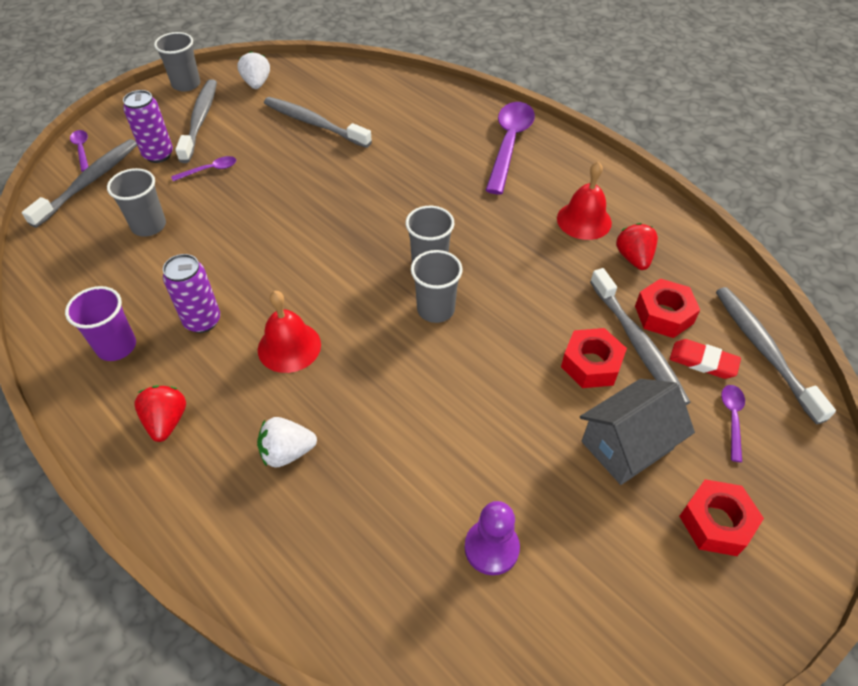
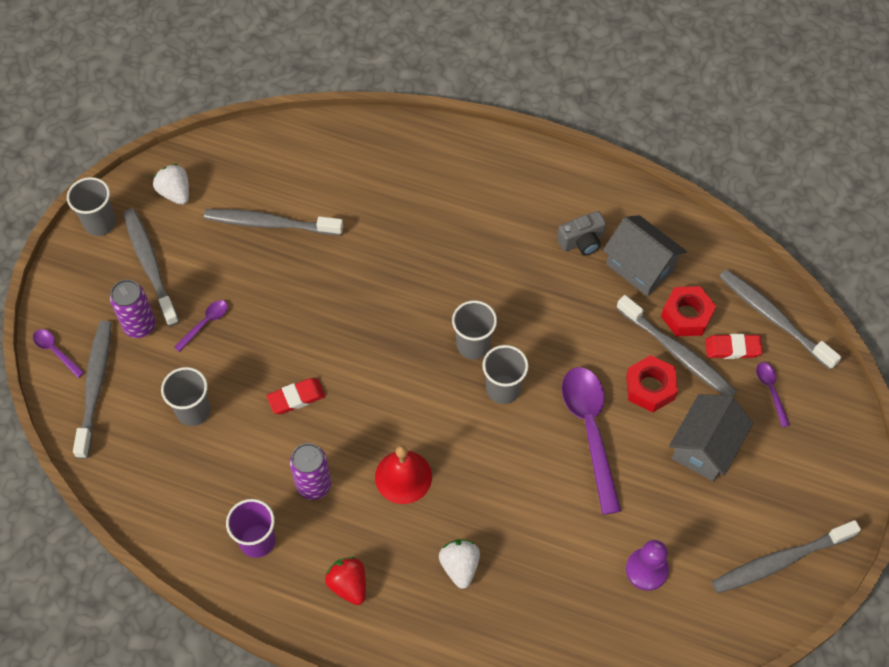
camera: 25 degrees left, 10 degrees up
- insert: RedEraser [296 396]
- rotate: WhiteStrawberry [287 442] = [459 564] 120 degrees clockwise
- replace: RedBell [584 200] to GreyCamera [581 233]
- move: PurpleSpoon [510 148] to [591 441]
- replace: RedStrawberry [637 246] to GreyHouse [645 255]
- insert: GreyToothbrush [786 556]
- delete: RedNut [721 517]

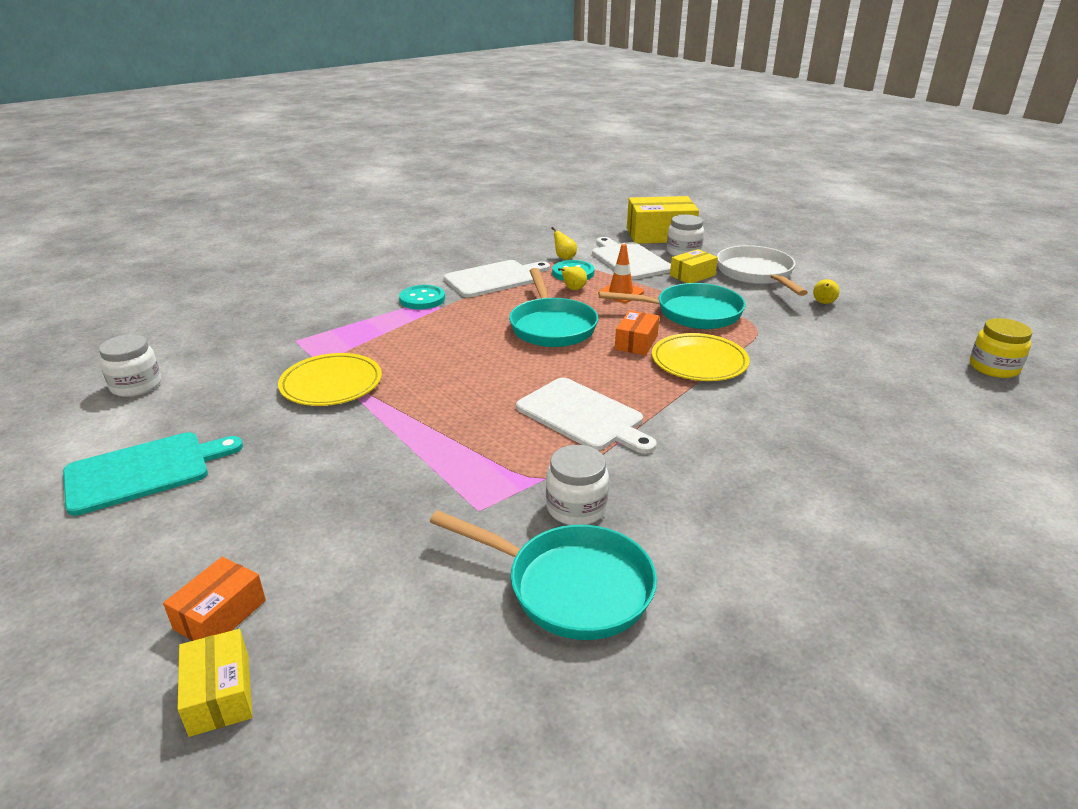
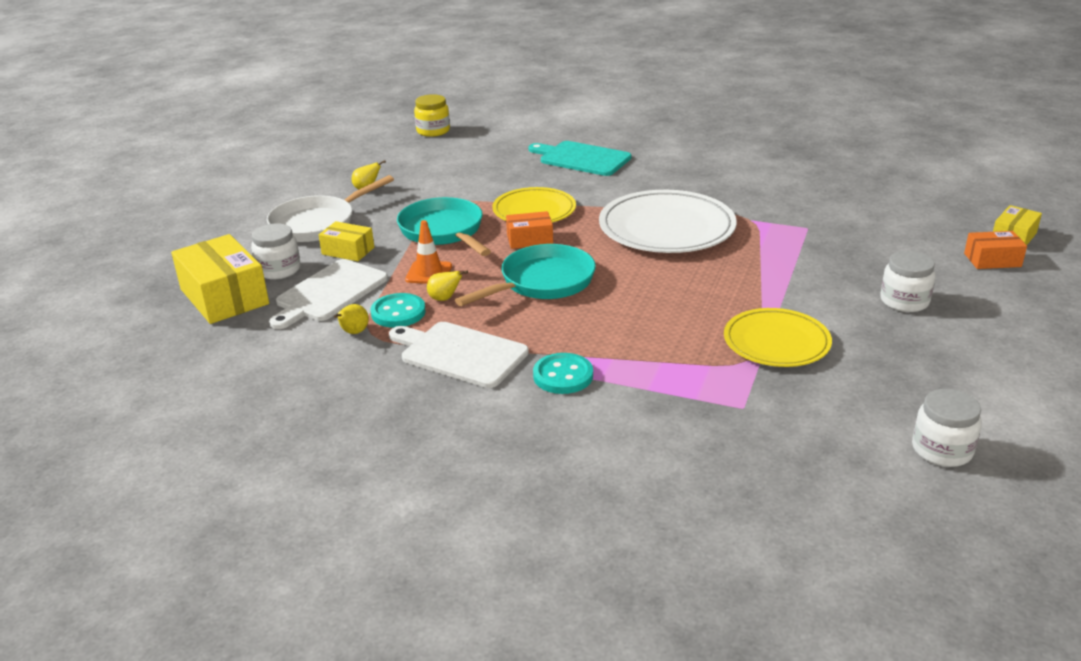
camera: 120 degrees left, 0 degrees up
- move: TurquoiseCuttingBoard [153 474] to [579 158]
- replace: WhiteCuttingBoard [586 416] to WhitePlate [668 221]
- move: WhiteJar [577 485] to [907 281]
- delete: TurquoisePan [543 575]

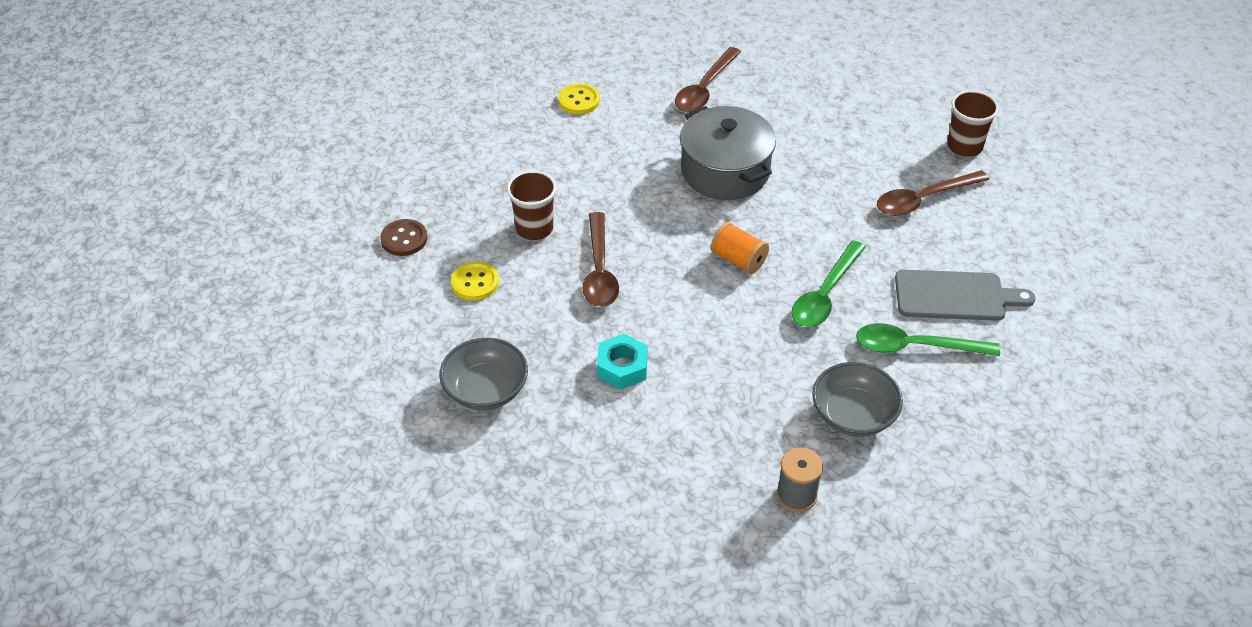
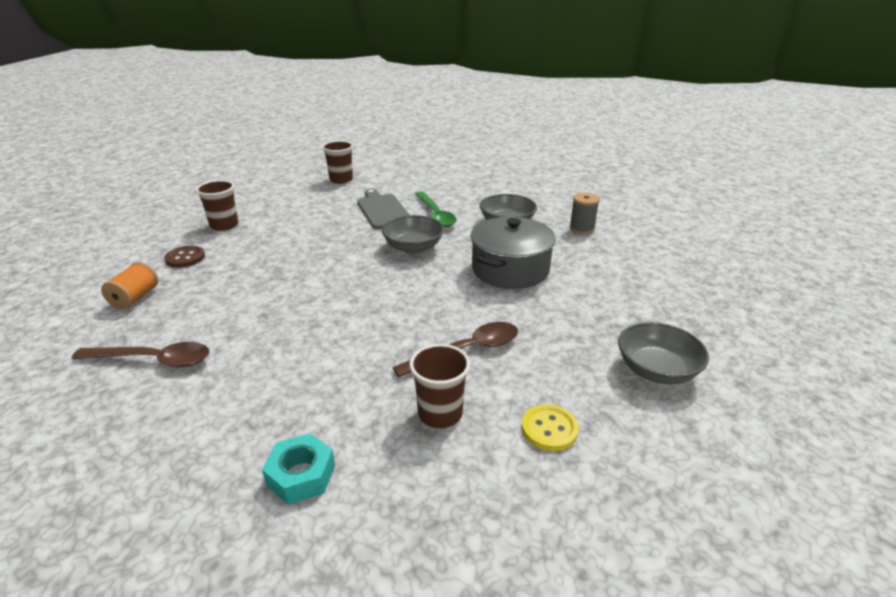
camera: 115 degrees left, 15 degrees down
- move: OrangeSpool [740 248] to [129 286]
- move: BrownButton [403 237] to [184 257]
- move: TurquoiseNut [622 362] to [298 469]
- insert: BrownCup [337 162]
- replace: GreenSpoon [829 283] to GreyBowl [413 234]
- move: GreyPot [728 153] to [513 253]
- delete: YellowButton [579 98]
- delete: BrownSpoon [933 193]

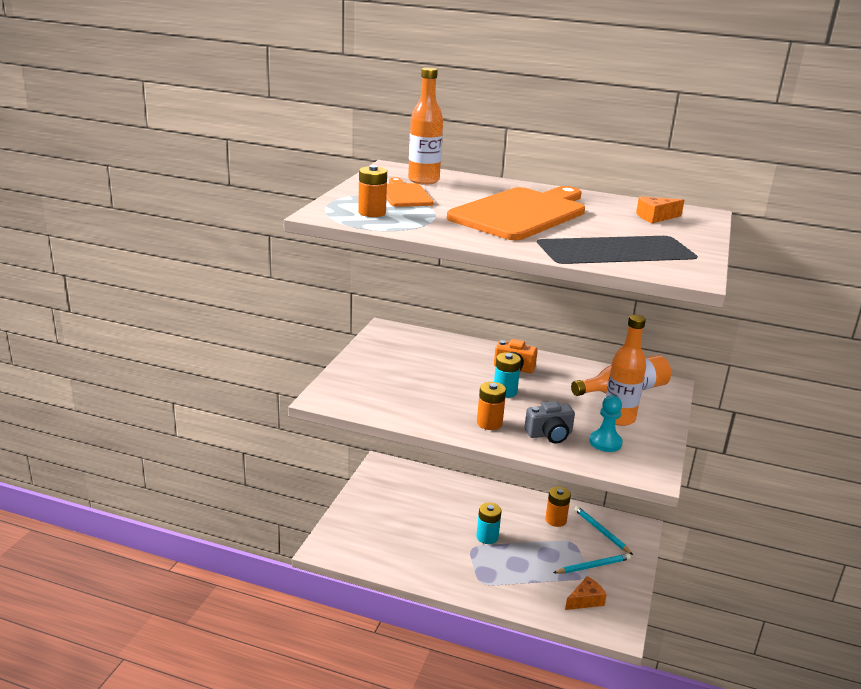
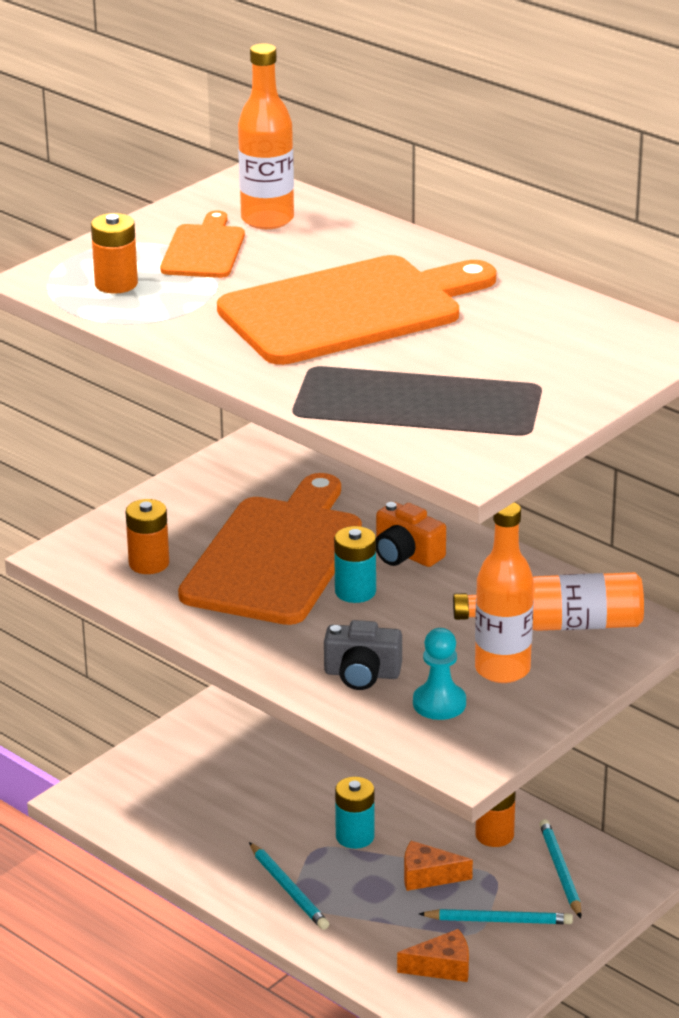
camera: 25 degrees right, 5 degrees up
- move: OrangeBattery [491 406] to [147 536]
- insert: OrangeCuttingBoard [270 549]
- insert: TurquoisePencil [289 886]
- move: OrangeCheese [660 209] to [438 866]

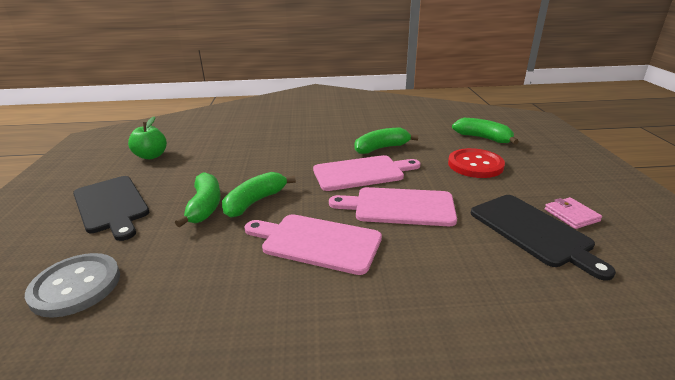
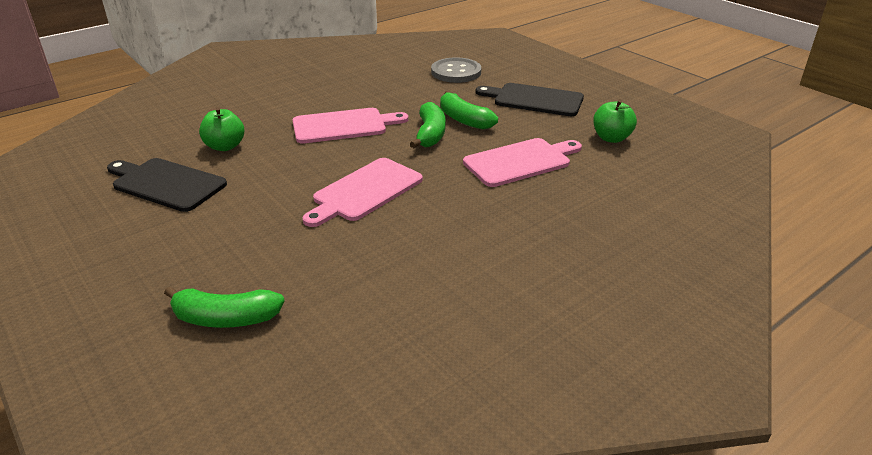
camera: 145 degrees right, 5 degrees up
- insert: GreenApple [221 129]
- move: PinkCuttingBoard [393 206] to [522 162]
- delete: GreenBanana [386 140]
- delete: RedButton [476 163]
- delete: PinkWallet [573 213]

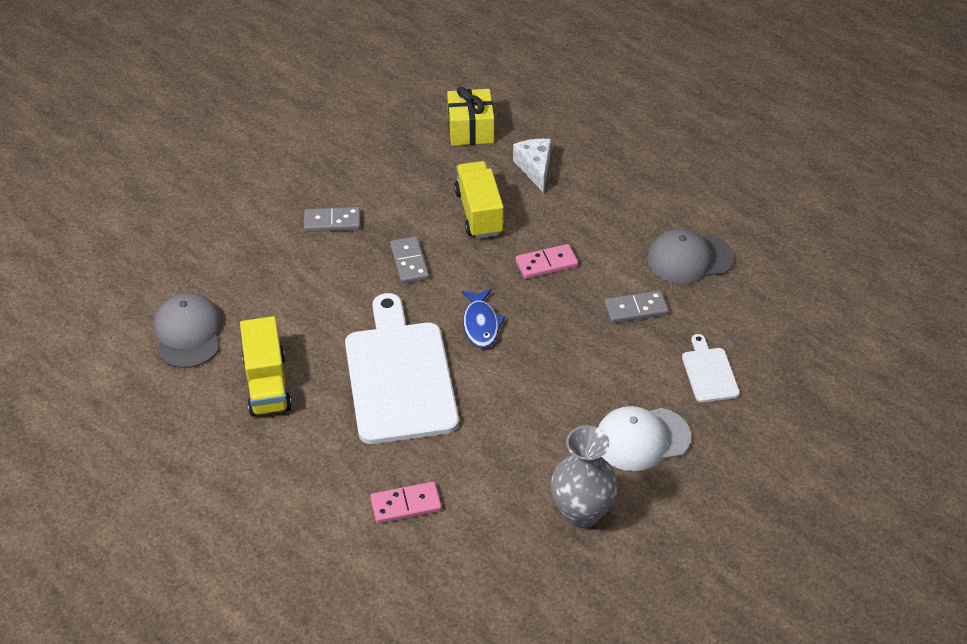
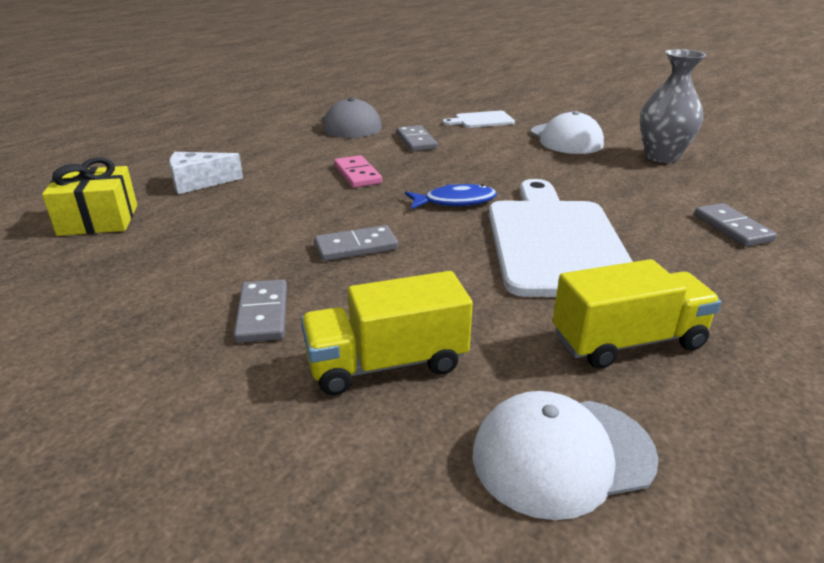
camera: 95 degrees left, 15 degrees down
- move: YellowTruck [479 199] to [387 333]
- recolor: GreyCap [188 330] to WhiteCap [565 455]
- rotate: WhiteCuttingBoard [402 368] = [561 238] 105 degrees clockwise
- recolor: PinkDomino [406 502] to GreyDomino [735 225]

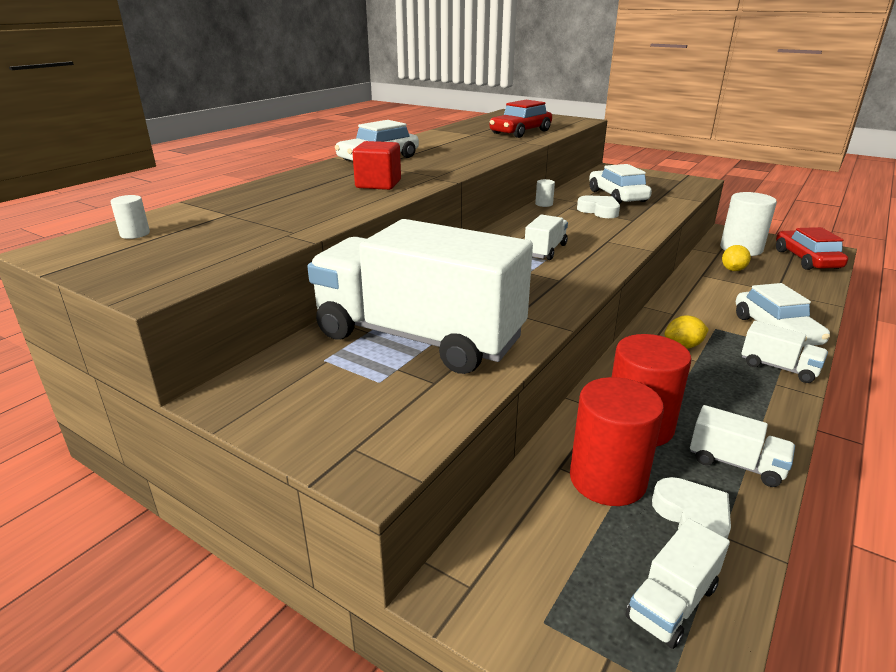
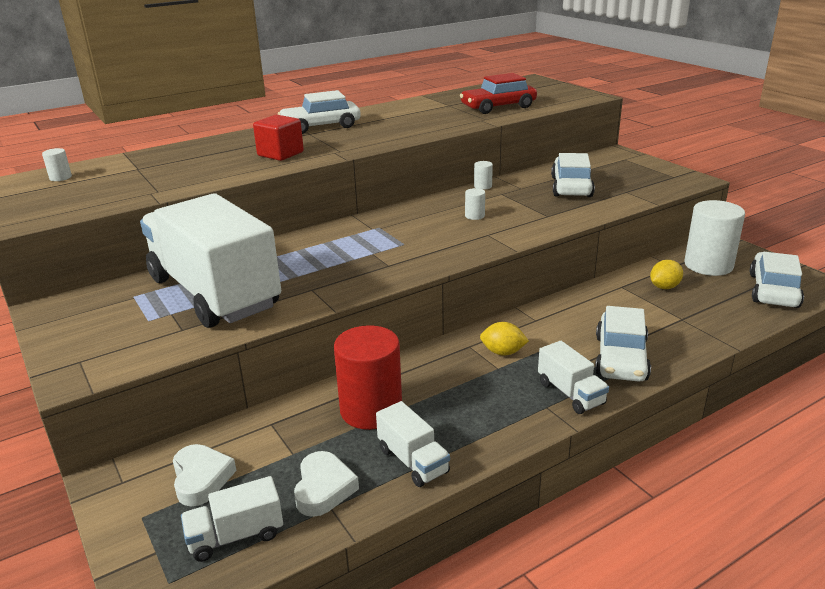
camera: 25 degrees right, 0 degrees up
- move: WhiteHeart [598 206] to [205 475]
- insert: WhiteCylinder [475 204]
- recolor: RedCar [812 248] to WhiteCar [777 280]
- delete: WhiteTruck [546 237]
- delete: RedCylinder [617 441]

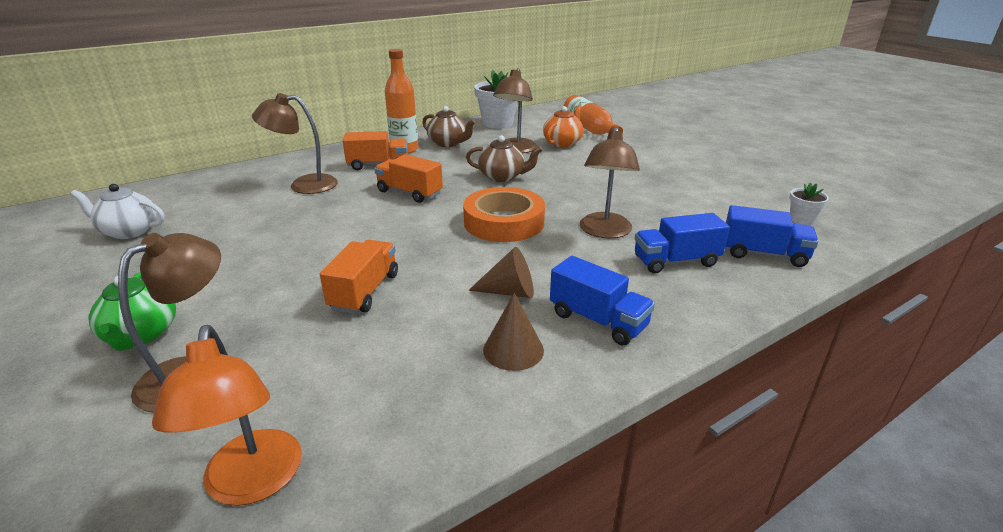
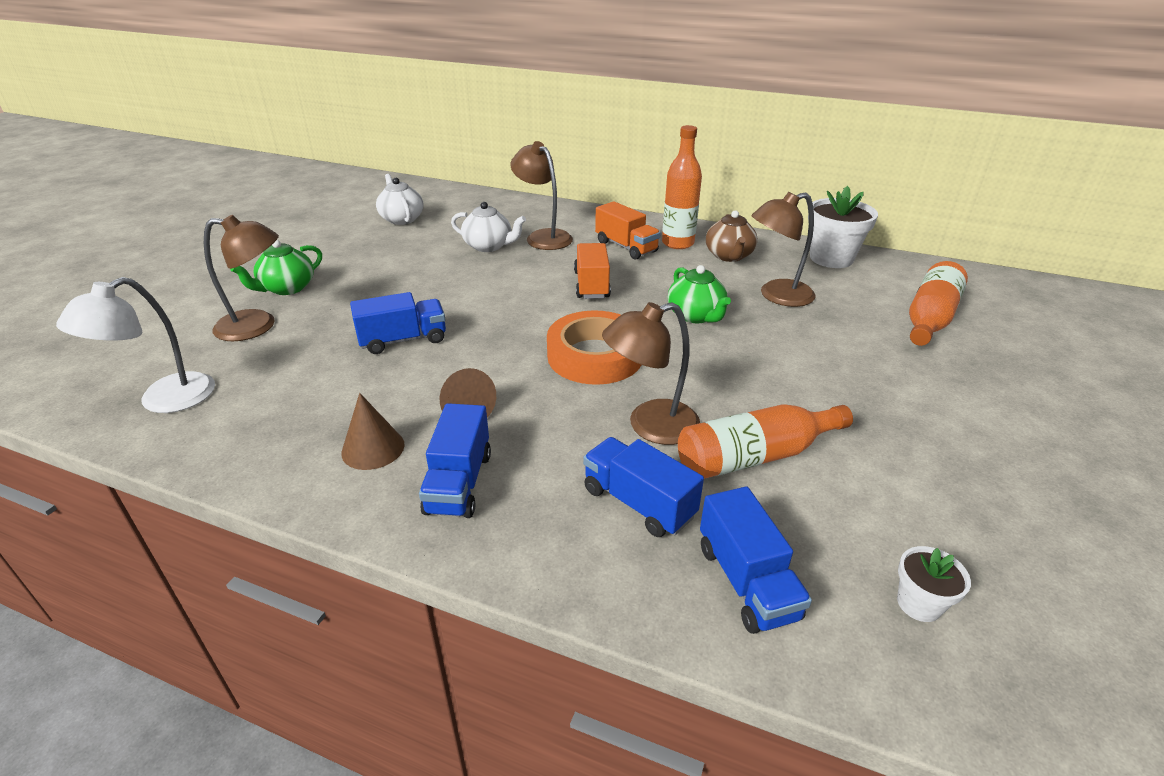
camera: 55 degrees right, 5 degrees up
- recolor: OrangeLamp [227 415] to WhiteLamp [135 345]
- recolor: OrangeTruck [359 277] to BlueTruck [398 323]
- insert: WhiteTeapot [488 227]
- recolor: BrownTeapot [504 158] to GreenTeapot [699 294]
- insert: OrangeBottle [765 441]
- delete: OrangeTeapot [563 126]

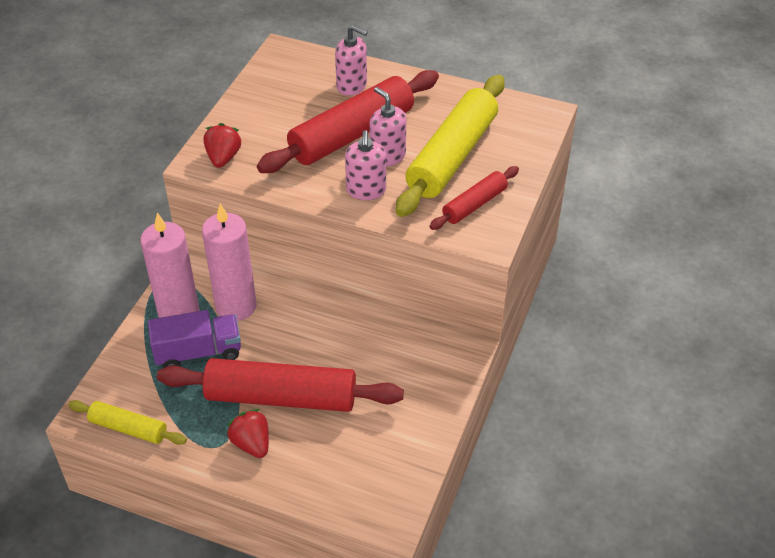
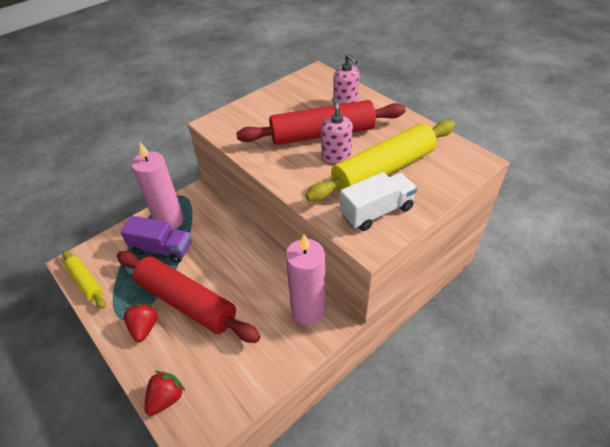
camera: 30 degrees right, 0 degrees up
- move: RedStrawberry [222 145] to [164 393]
- move: PinkCandle [229 262] to [305 279]
- replace: RedRollingPin [474 198] to WhiteTruck [378 201]
- delete: PinkSoapDispenser [365 165]

